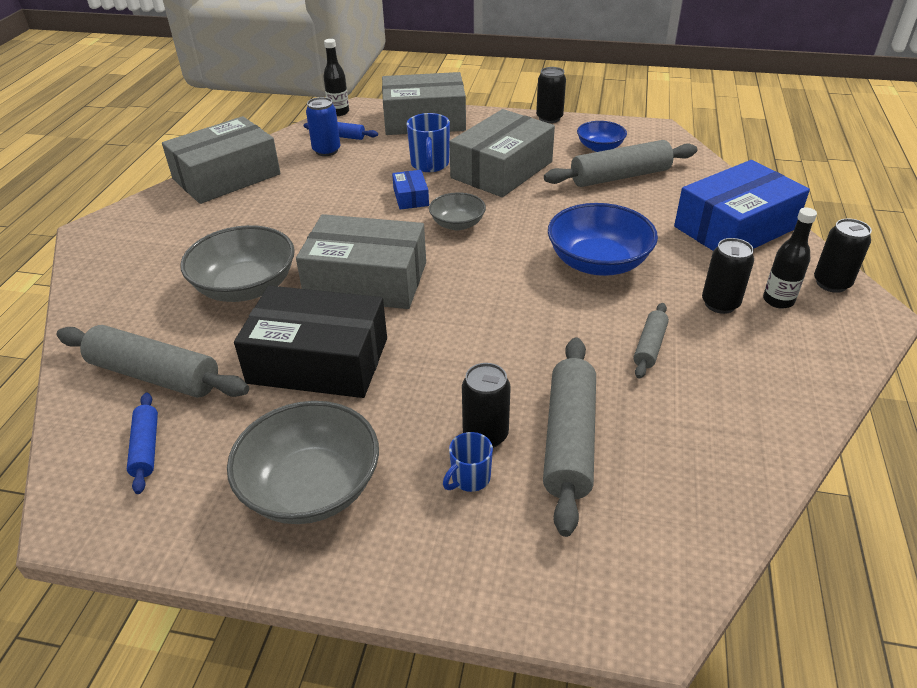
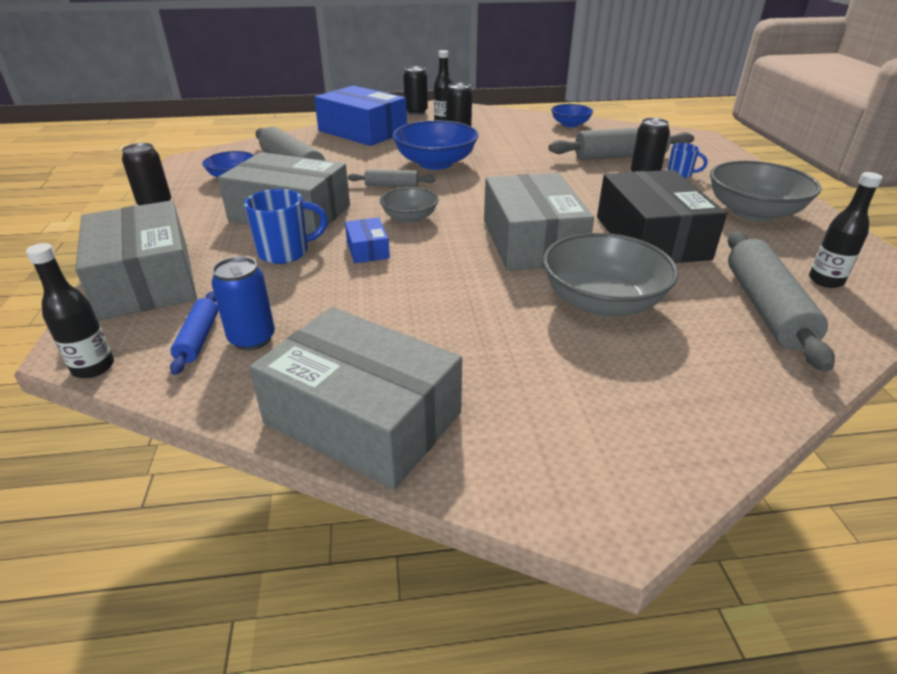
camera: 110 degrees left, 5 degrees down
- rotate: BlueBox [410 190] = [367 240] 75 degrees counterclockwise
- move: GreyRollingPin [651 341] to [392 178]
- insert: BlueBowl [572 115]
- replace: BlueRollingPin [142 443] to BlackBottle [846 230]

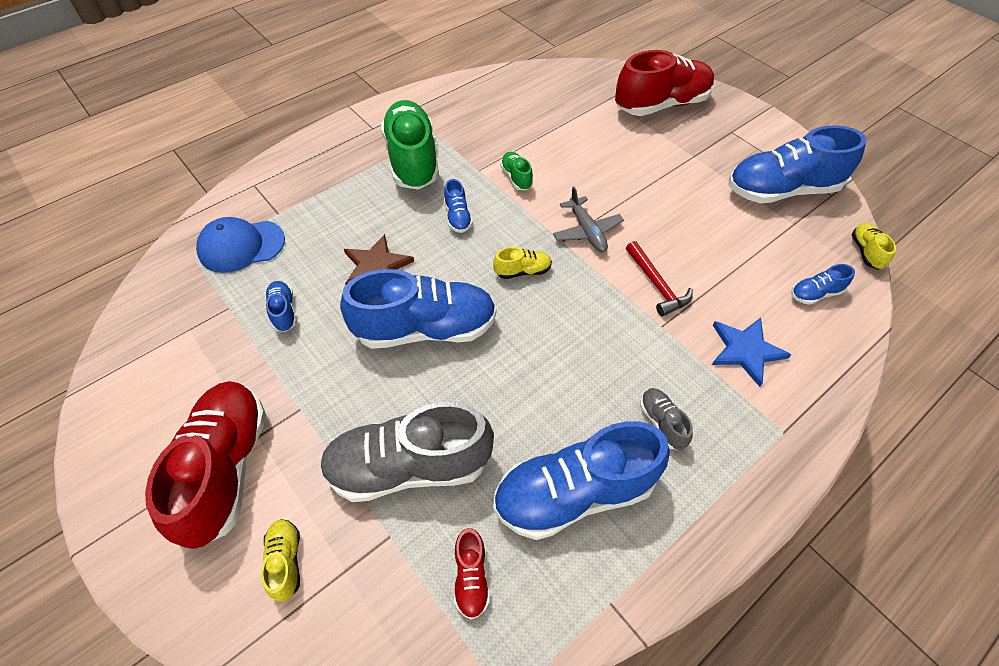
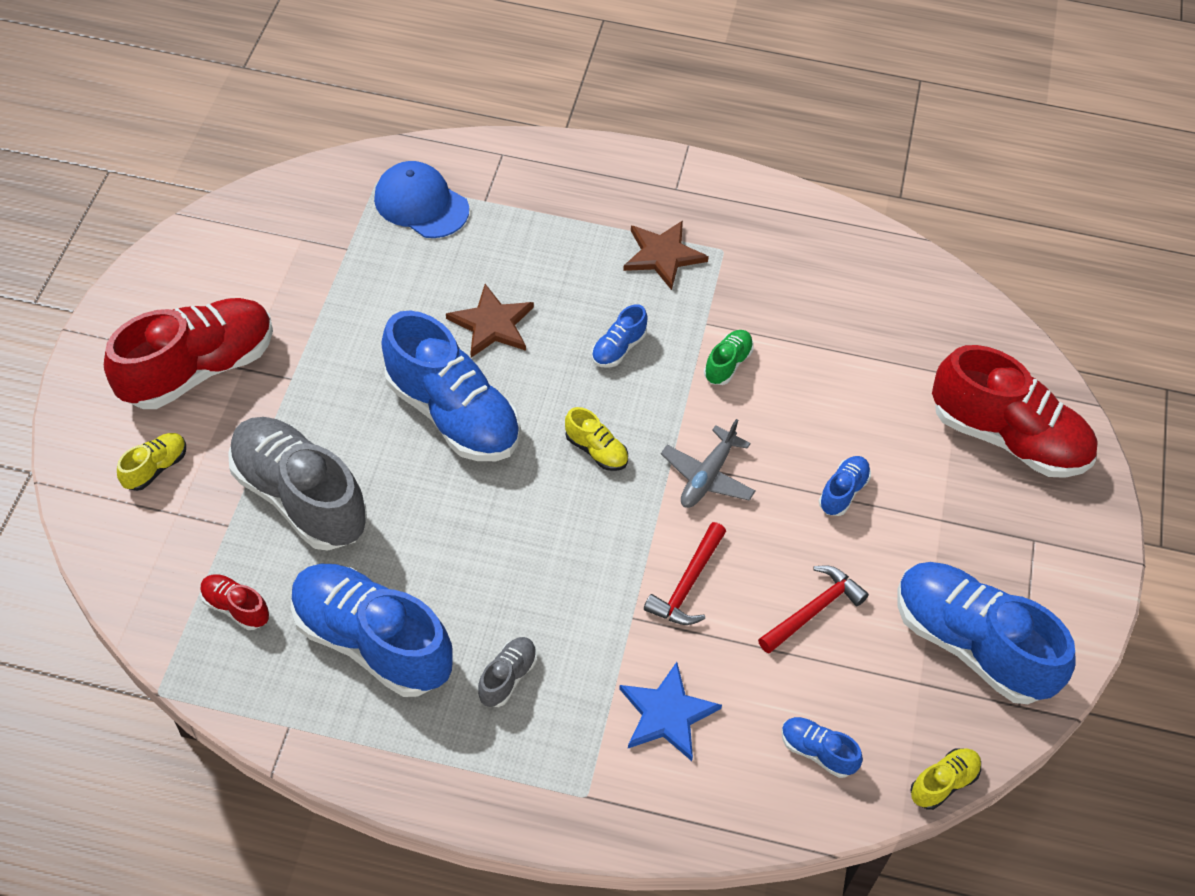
camera: 50 degrees right, 0 degrees up
- rotate: RedShoe [472 574] = [234 602] 75 degrees clockwise
- replace: GreenShoe [410 144] to BrownStar [666 255]
- insert: RedHammer [813 610]
- move: BlueShoe [281 306] to [845 486]

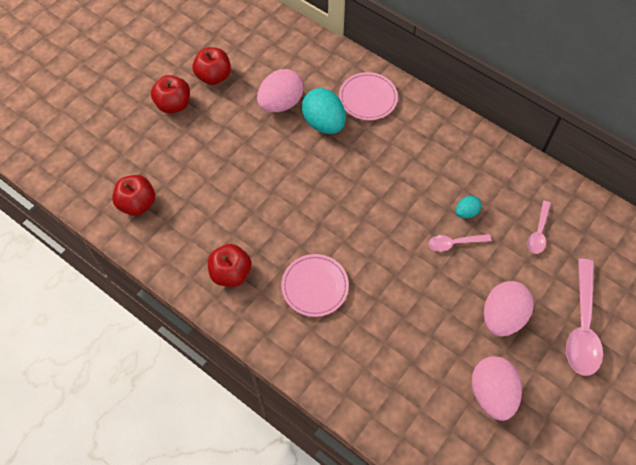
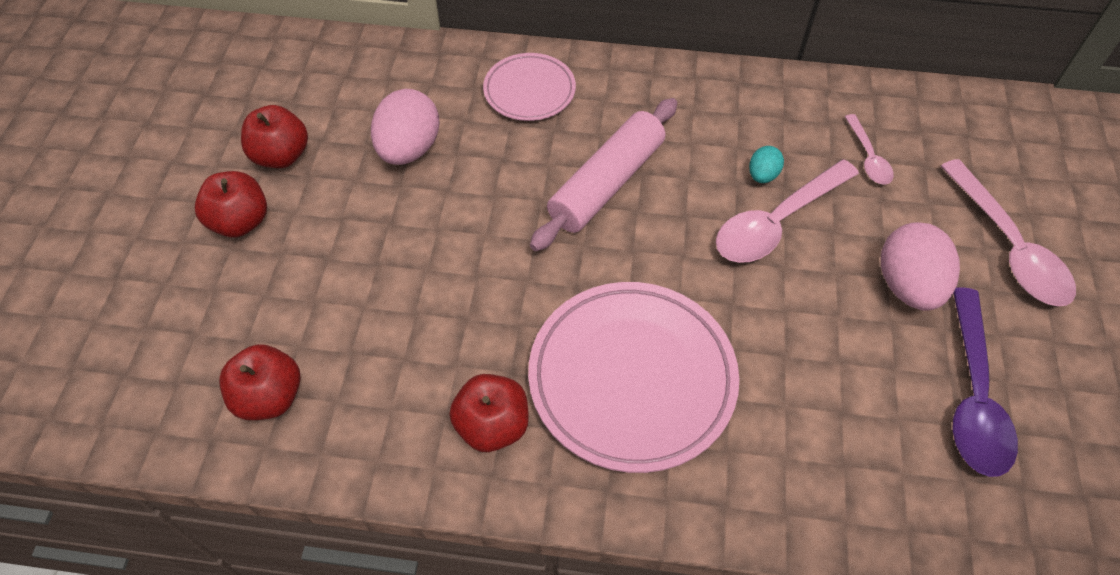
camera: 30 degrees left, 5 degrees down
- resize: PinkPlate [315 285] = [633 377] x1.81
- insert: PinkRollingPin [603 174]
- resize: PinkSpoon [459 243] = [787 211] x1.87
- replace: PinkEgg [497 388] to PurpleSpoon [985 382]
- delete: TurquoiseEgg [324 111]

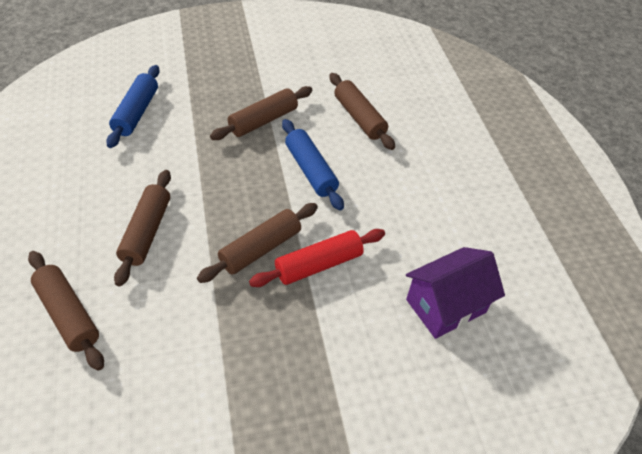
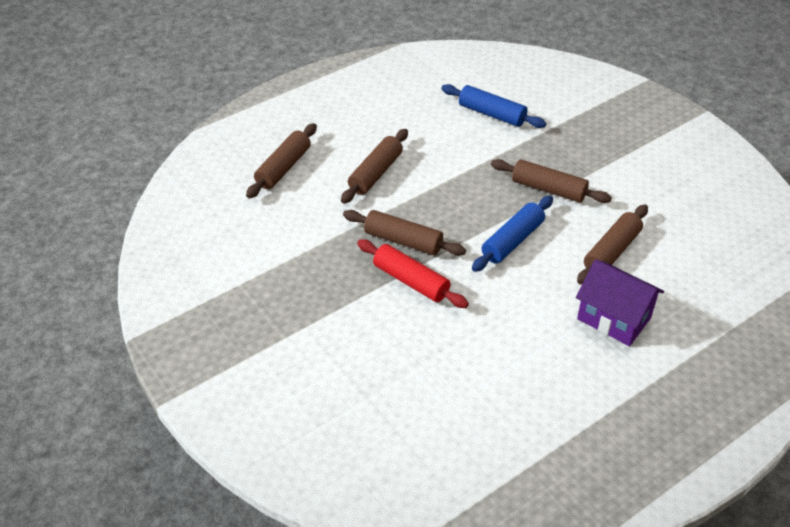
camera: 70 degrees right, 5 degrees down
- rotate: BrownRollingPin [142 228] = [374 166] 45 degrees counterclockwise
- rotate: BlueRollingPin [133 106] = [493 106] 45 degrees clockwise
- move: PurpleHouse [455 293] to [620 302]

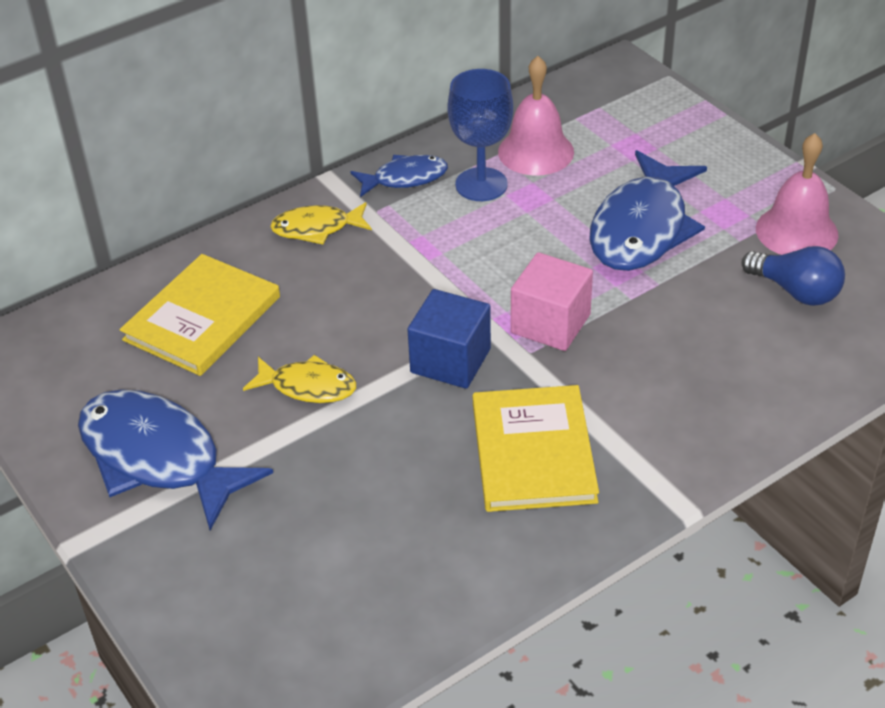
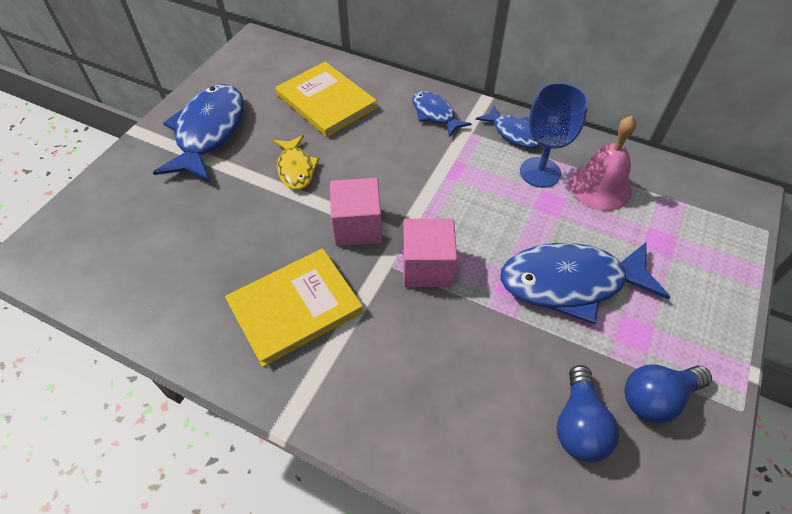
camera: 60 degrees right, 10 degrees up
- rotate: YellowBook [200 315] = [326 99] 45 degrees clockwise
- recolor: BlueCube [449 339] to PinkCube [356 212]
- recolor: YellowFish [321 223] to BlueFish [442 114]
- replace: PinkBell [797 194] to BlueLightBulb [668 394]

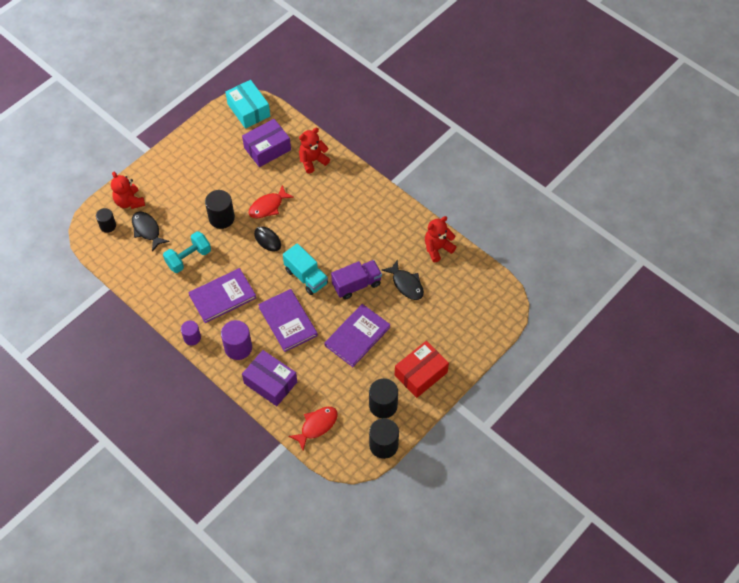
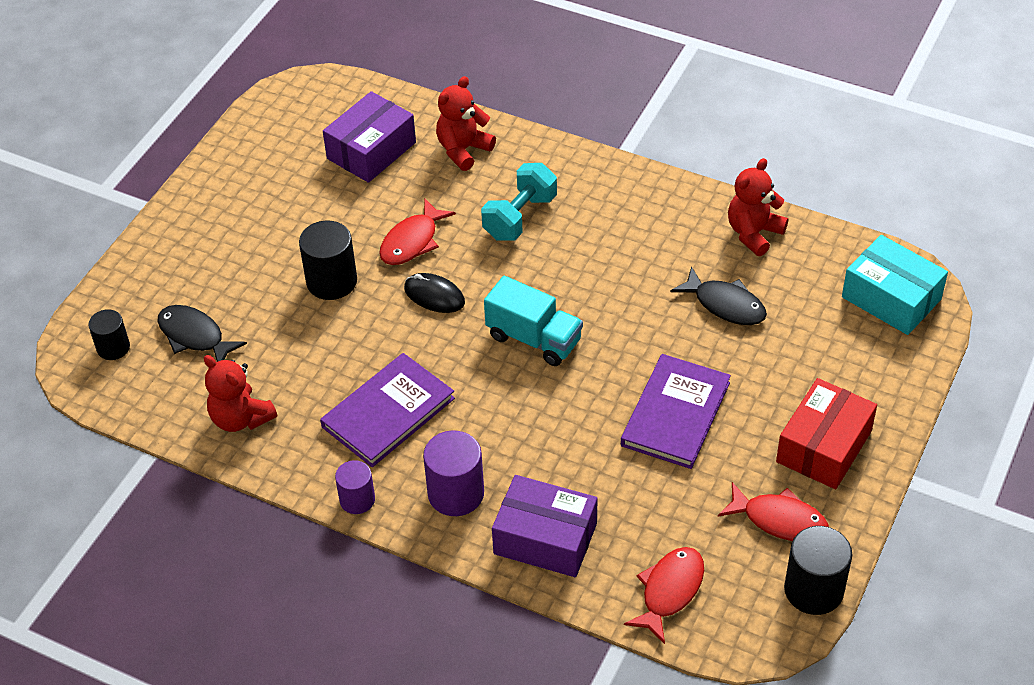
camera: 15 degrees left, 10 degrees down
- move: RedTeddyBear [128 190] to [240 393]
- move: TurquoiseDumbbell [187 252] to [519 202]
- replace: BlackCylinder [383 398] to RedFish [773 511]
- move: TurquoiseBox [248 104] to [895 285]
- delete: PurpleBook [288 320]
- delete: PurpleTruck [356 280]

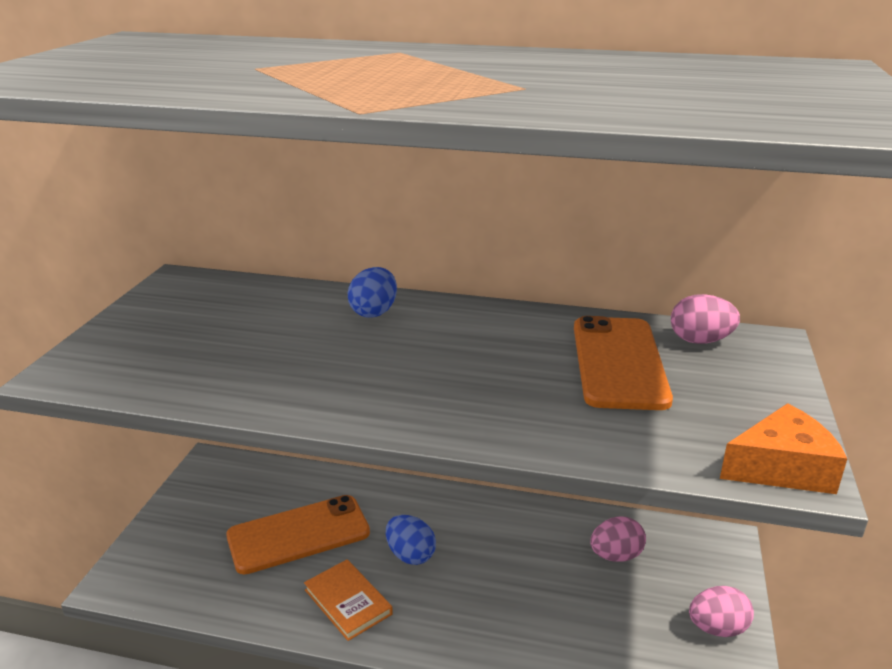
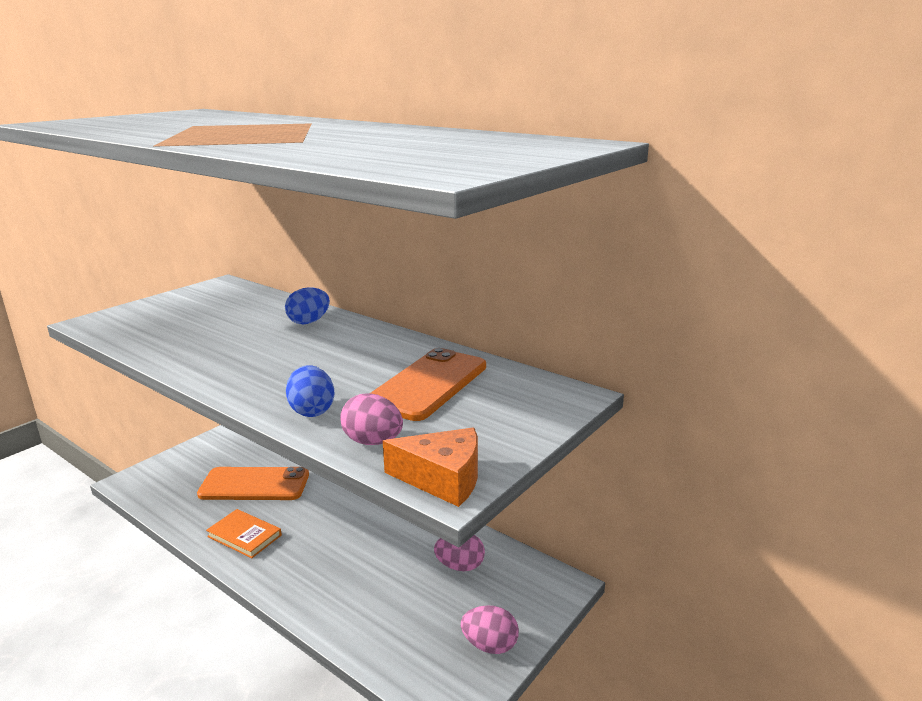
camera: 25 degrees right, 5 degrees down
- rotate: OrangeBook [348 600] = [244 533] 45 degrees counterclockwise
- move: BlueEgg [411 540] to [310 391]
- move: PinkEgg [705 319] to [371 419]

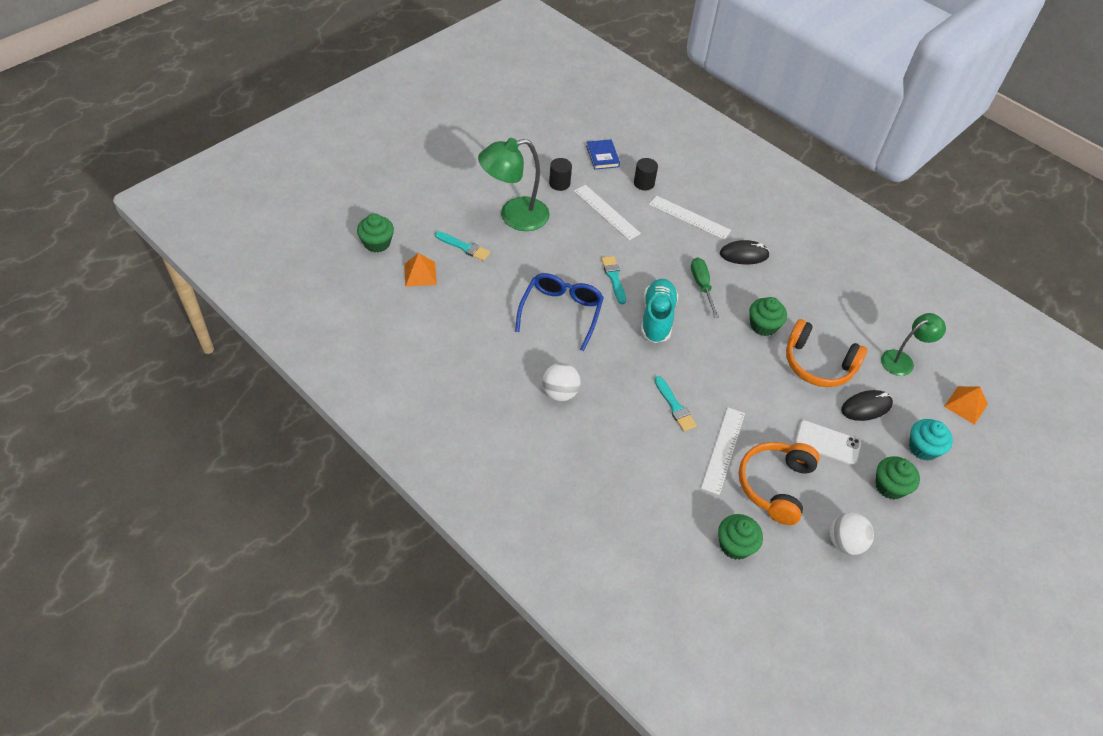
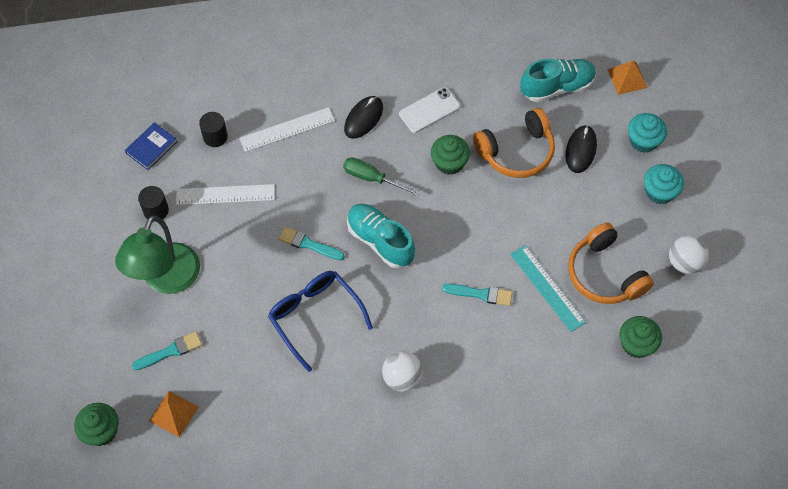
camera: 50 degrees left, 10 degrees up
- rotate: BlueBook [603 154] = [151 146] 75 degrees counterclockwise
- move: WhitePhone [828 442] to [429 110]
- recolor: WhiteRuler [723 451] to TurquoiseRuler [548 288]
- replace: GreenLamp [913 344] to TurquoiseShoe [558 80]
- recolor: GreenCupcake [897 478] to TurquoiseCupcake [664 184]

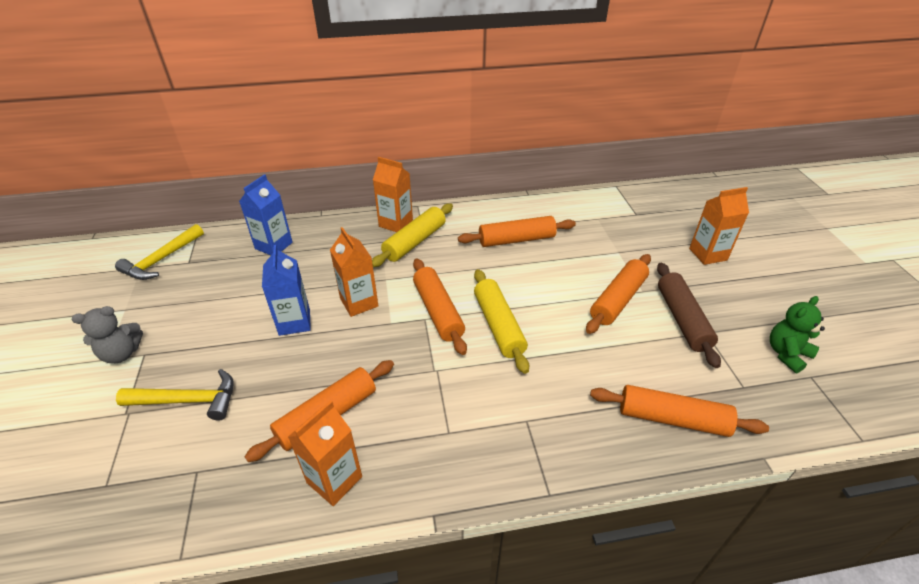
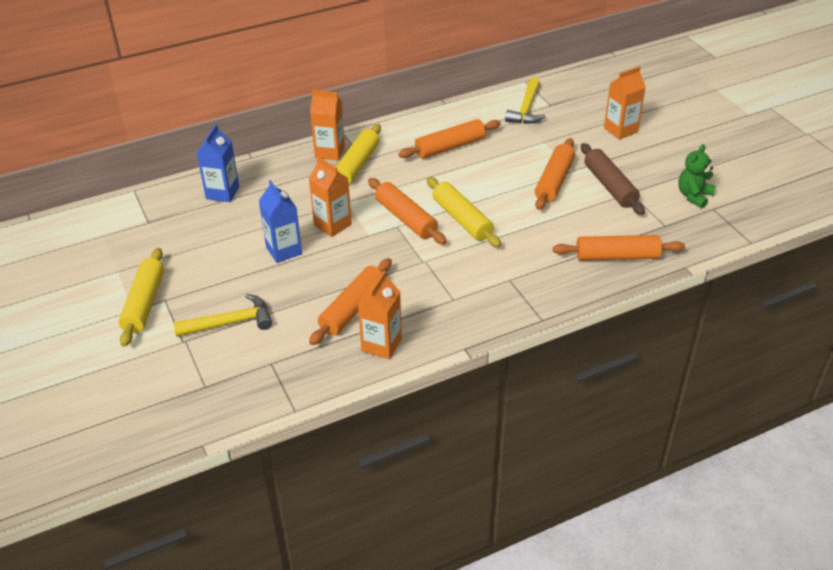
camera: 15 degrees left, 0 degrees up
- replace: GreyTeddyBear [107 334] to YellowRollingPin [141 297]
- move: YellowHammer [159 252] to [525 100]

